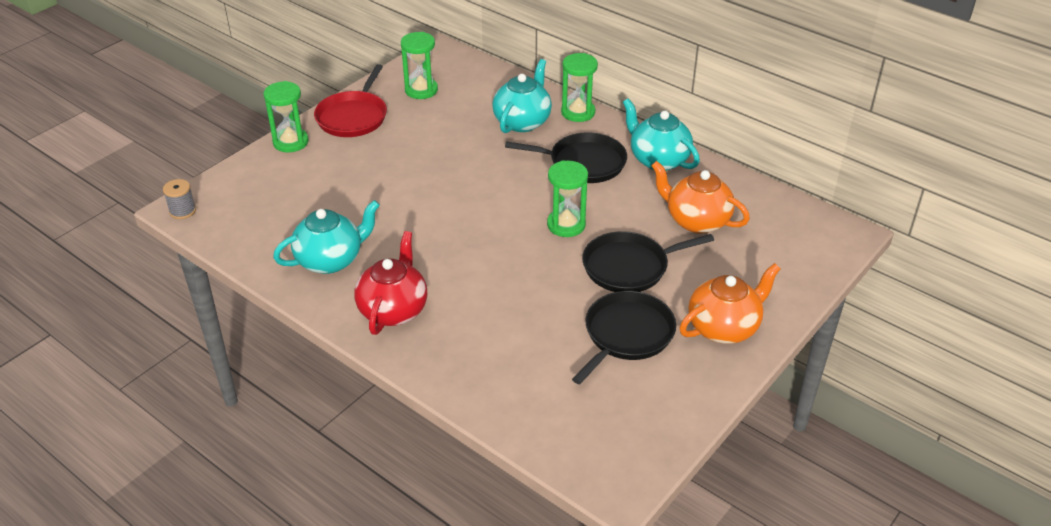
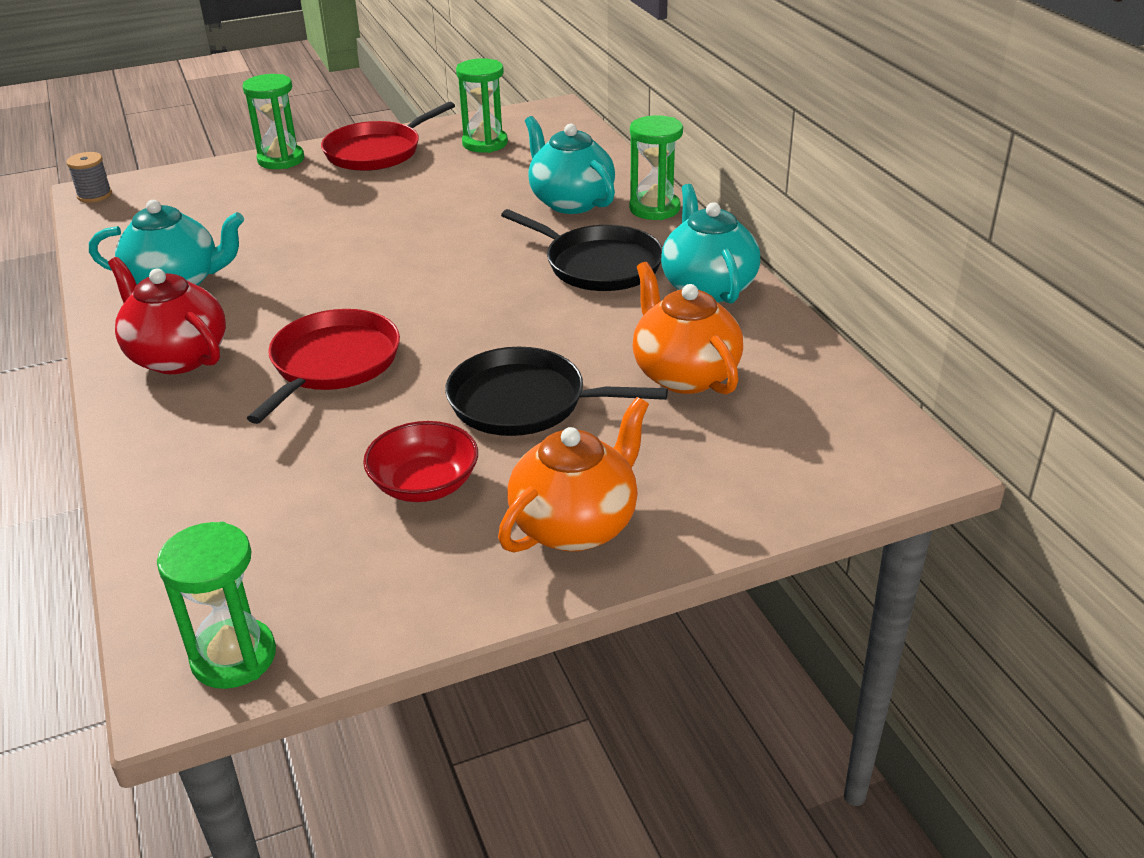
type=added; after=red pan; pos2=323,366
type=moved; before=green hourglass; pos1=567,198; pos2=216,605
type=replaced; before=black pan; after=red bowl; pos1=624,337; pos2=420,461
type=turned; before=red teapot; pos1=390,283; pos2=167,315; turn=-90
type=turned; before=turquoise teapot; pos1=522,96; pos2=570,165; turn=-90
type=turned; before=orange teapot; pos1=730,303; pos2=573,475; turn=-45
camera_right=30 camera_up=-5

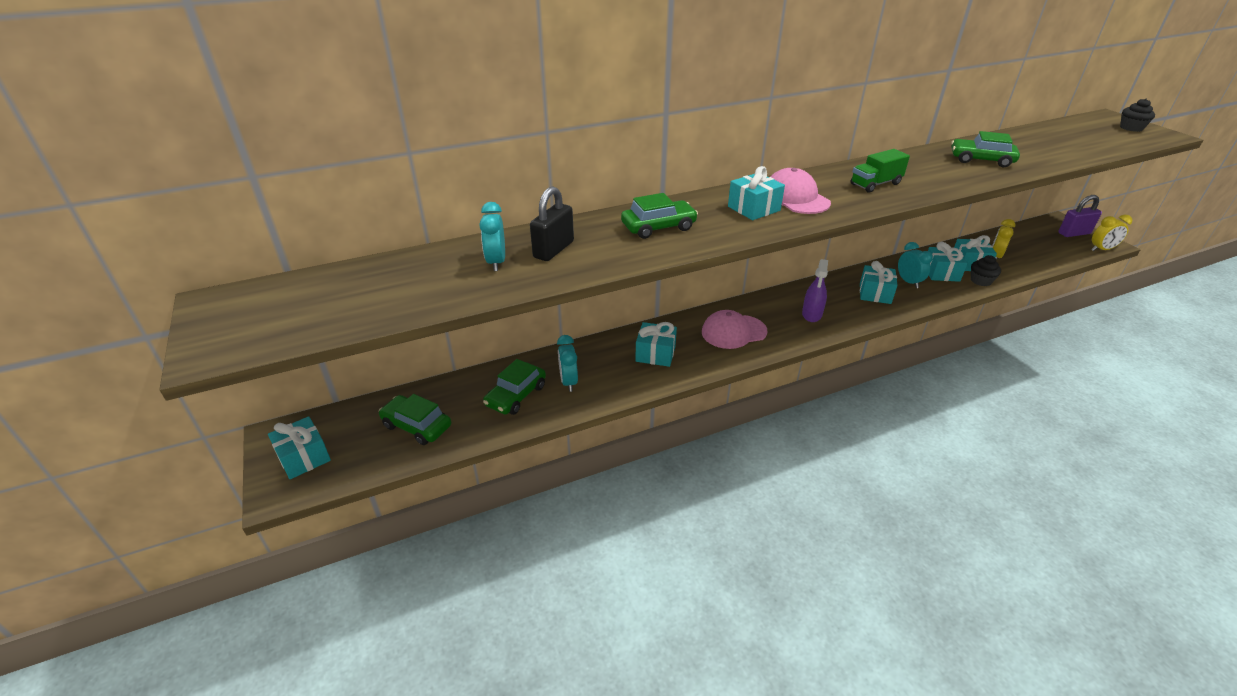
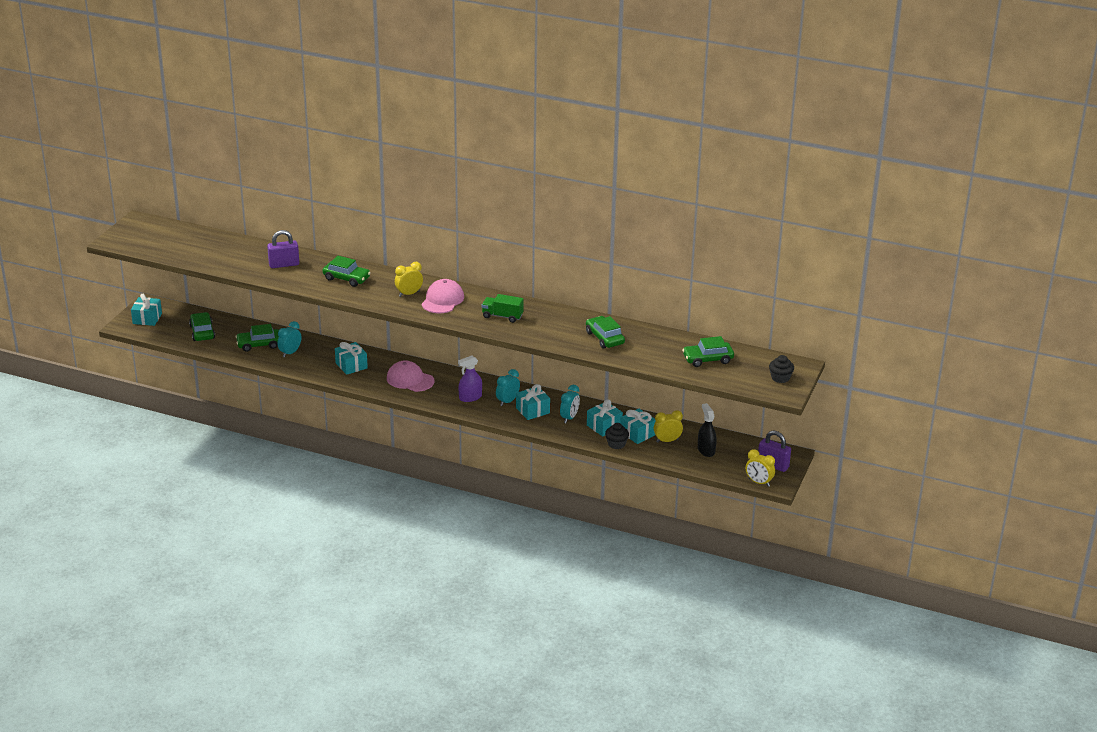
type=added; after=green car; pos2=708,351
type=added; after=black spray bottle; pos2=707,430
type=moved; before=turquoise clock; pos1=492,236; pos2=508,387
type=replaced; before=turquoise gift; after=yellow clock; pos1=756,193; pos2=409,279
type=recoloured; before=black padlock; after=purple padlock; pos1=552,223; pos2=283,249
camera_right=45 camera_up=-5

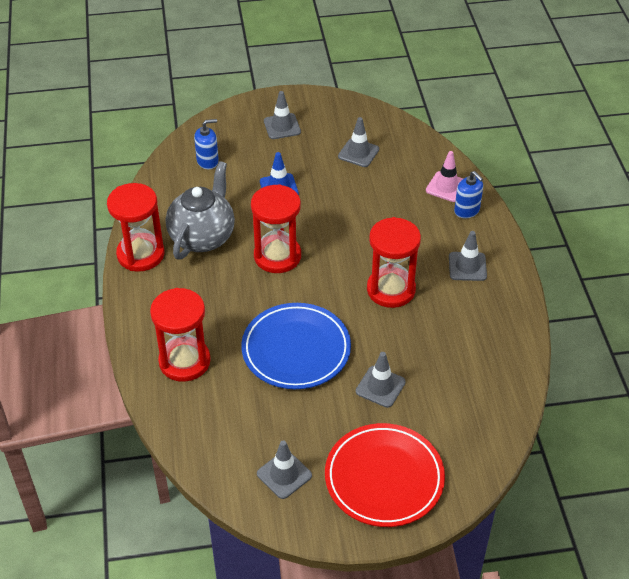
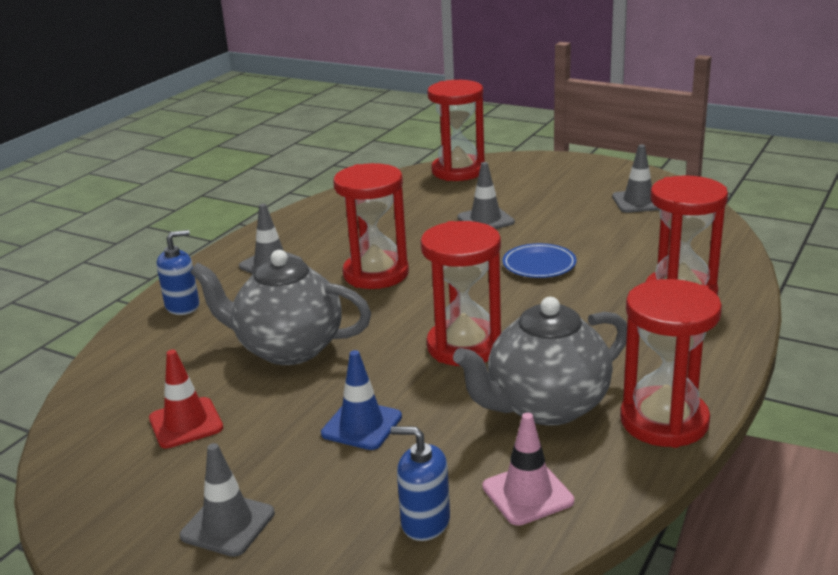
type=removed; before=red plate; pos1=385,475
type=added; after=grey teapot; pos2=280,307
type=added; after=red hourglass; pos2=456,130
type=moved; before=pink traffic cone; pos1=444,176; pos2=528,469
type=recoloured; before=grey traffic cone; after=red traffic cone; pos1=358,142; pos2=186,399
type=turned; before=blue soap dispenser; pos1=468,194; pos2=177,272; turn=60
type=resized; before=blue plate; pos1=296,346; pos2=539,260; scale=0.52
camera_right=-140 camera_up=-20

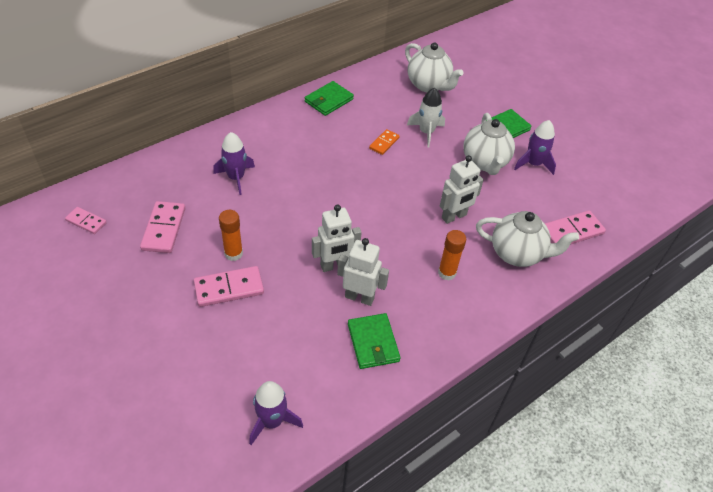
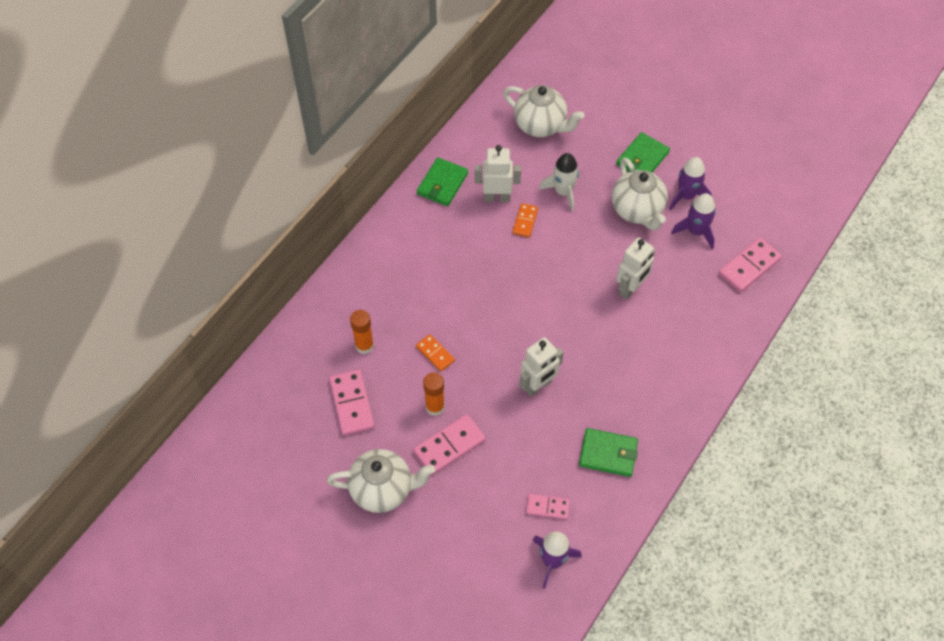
type=added; after=orange domino; pos2=435,353
type=moved; before=pink domino; pos1=86,220; pos2=548,506
type=moved; before=purple rocket; pos1=234,163; pos2=693,221
type=moved; before=white robot; pos1=363,272; pos2=498,173
type=moved; before=orange glue stick; pos1=452,255; pos2=362,332
type=moved; before=white teapot; pos1=527,239; pos2=381,481
type=turned; before=green wallet; pos1=374,341; pos2=608,452; turn=-45
camera_right=-15 camera_up=10

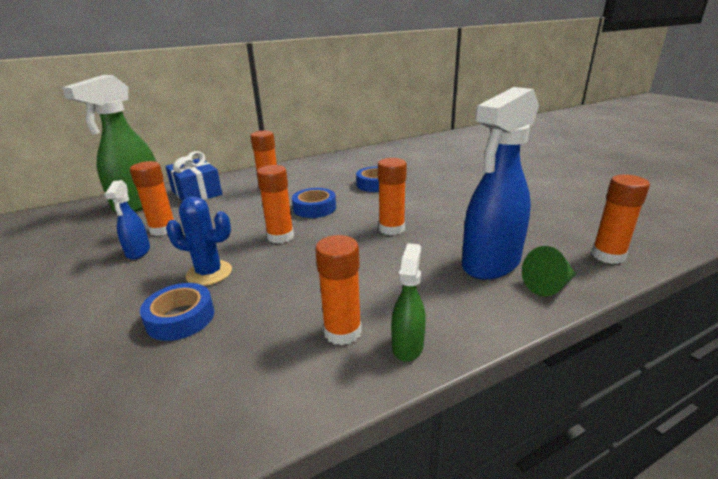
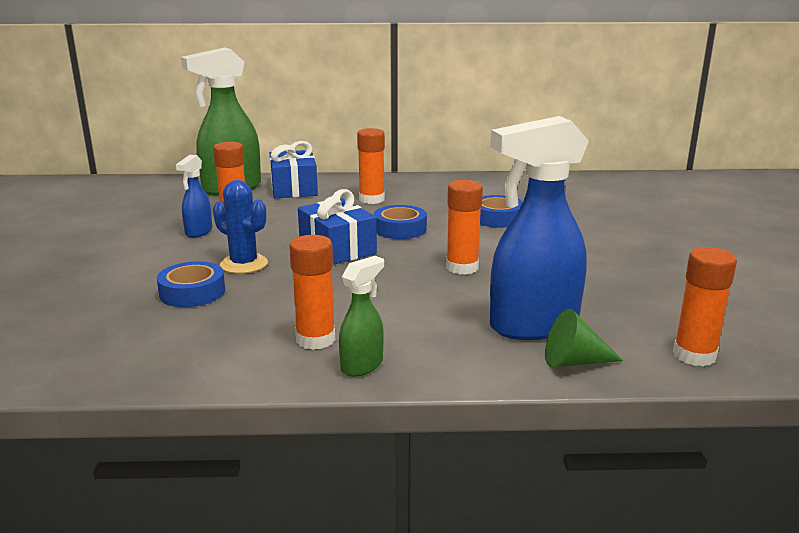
type=replaced; before=orange glue stick; after=blue gift; pos1=275,204; pos2=337,227
camera_right=25 camera_up=-5

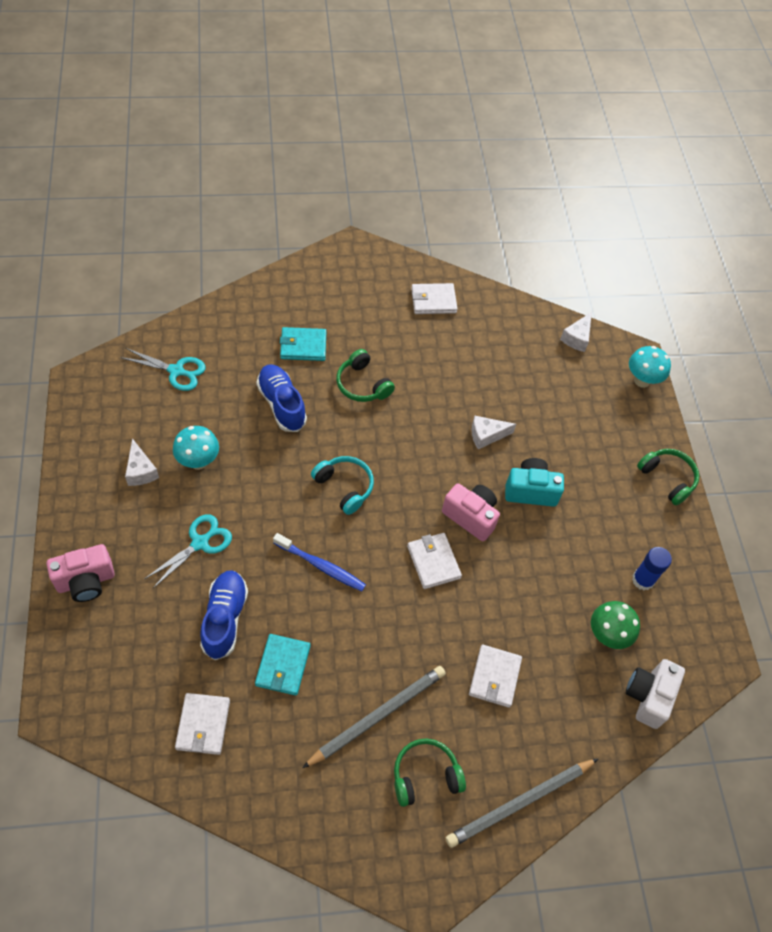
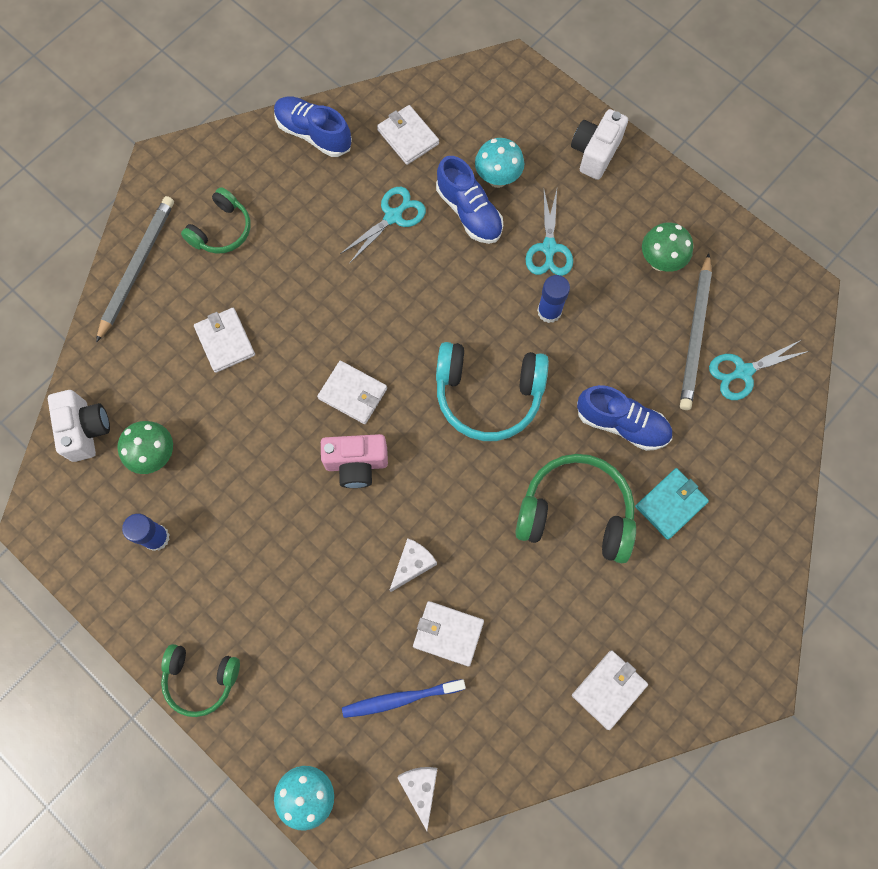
type=removed; before=turquoise camera; pos1=534,482
type=added; after=blue shoe; pos2=313,126
type=added; after=white wallet; pos2=448,634
type=added; after=blue glue stick; pos2=553,299
type=moved; before=turquoise mushroom; pos1=196,448; pos2=499,163
type=moved; before=blue toothbrush; pos1=319,562; pos2=404,698
type=moved; before=grey pencil; pos1=374,717; pos2=696,331
type=replaced; before=white cheese; after=green mushroom; pos1=142,462; pos2=667,247
type=replaced; before=turquoise wallet; after=turquoise scissors; pos1=282,665; pos2=383,225
type=recoloured; before=pink camera; after=white camera; pos1=81,573; pos2=599,144
type=resized; before=turquoise headphones; pos1=342,485; pos2=492,391; scale=1.62
type=resized; before=green headphones; pos1=365,375; pos2=575,508; scale=1.62
camera_right=145 camera_up=15

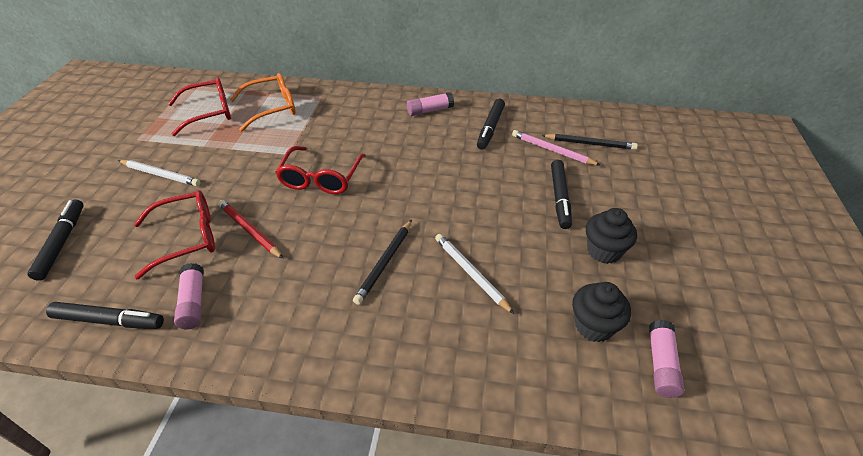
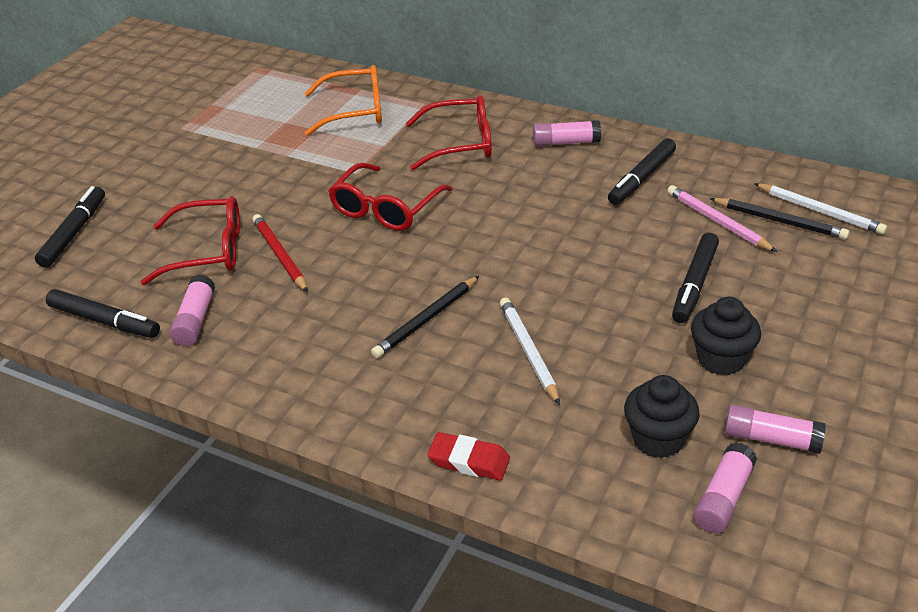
type=added; after=red eraser; pos2=468,456
type=added; after=pink glue stick; pos2=775,429
type=moved; before=white pencil; pos1=159,173; pos2=820,209
type=moved; before=red glasses; pos1=199,106; pos2=449,132
camera_right=20 camera_up=-5

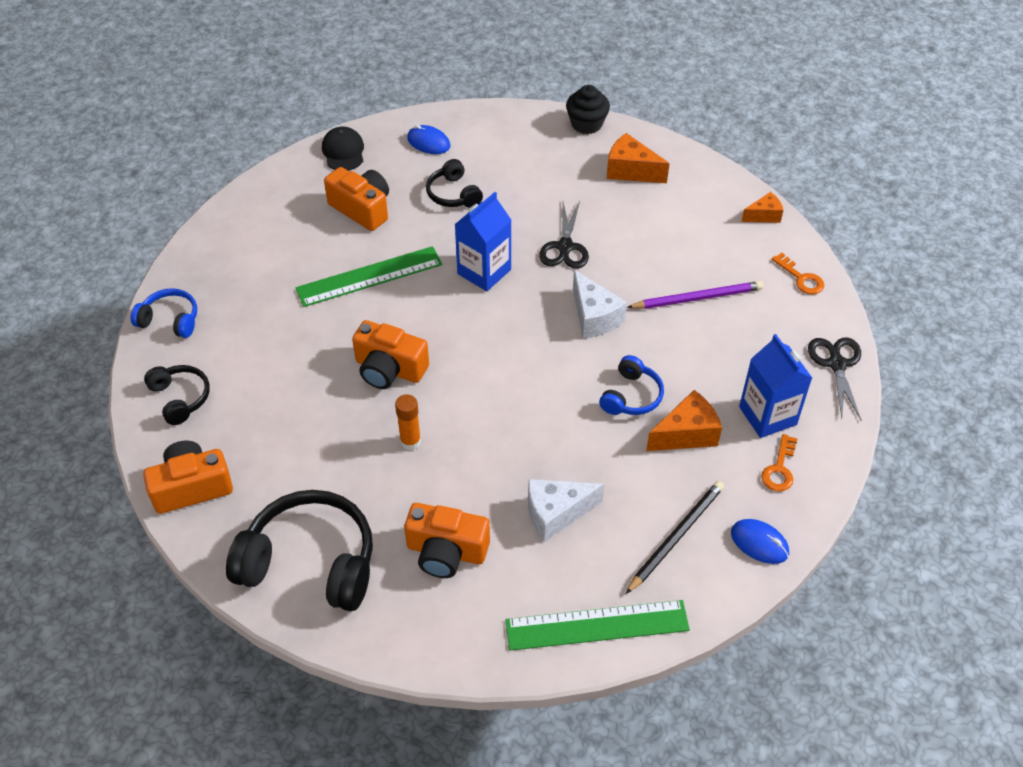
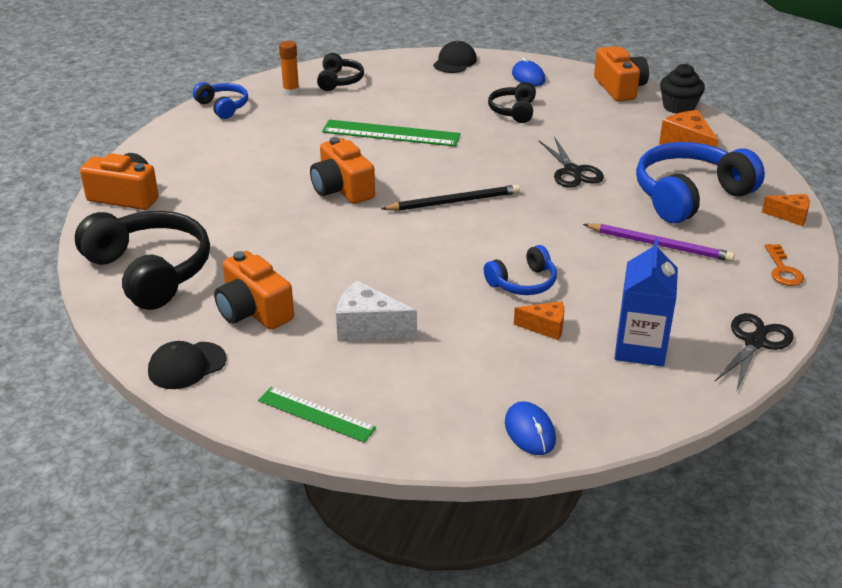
type=removed; before=blue carton; pos1=483,241
type=removed; before=white cheese; pos1=600,304
type=removed; before=orange key; pos1=779,463
type=added; after=black cap; pos2=187,365
type=added; after=blue headphones; pos2=700,183
type=moved; before=black headphones; pos1=177,395; pos2=340,72
type=moved; before=orange camera; pos1=356,199; pos2=621,74
type=moved; before=orange glue stick; pos1=408,422; pos2=289,68
type=moved; before=black pencil; pos1=675,537; pos2=450,198
type=turned; before=black scissors; pos1=564,235; pos2=571,162; turn=-60
type=resized; before=green ruler; pos1=597,625; pos2=317,415; scale=0.65
type=resized; before=orange cheese; pos1=684,420; pos2=539,320; scale=0.63
camera_right=35 camera_up=-15

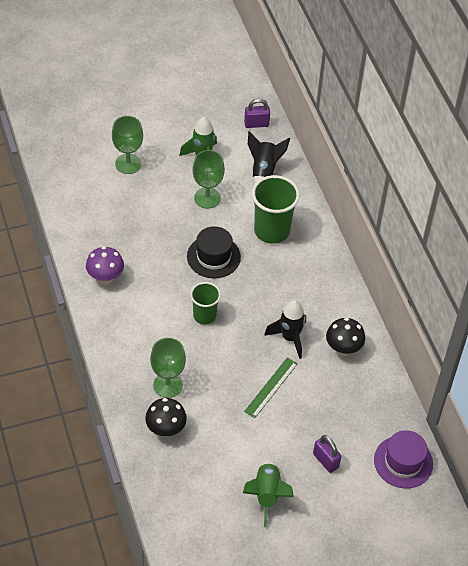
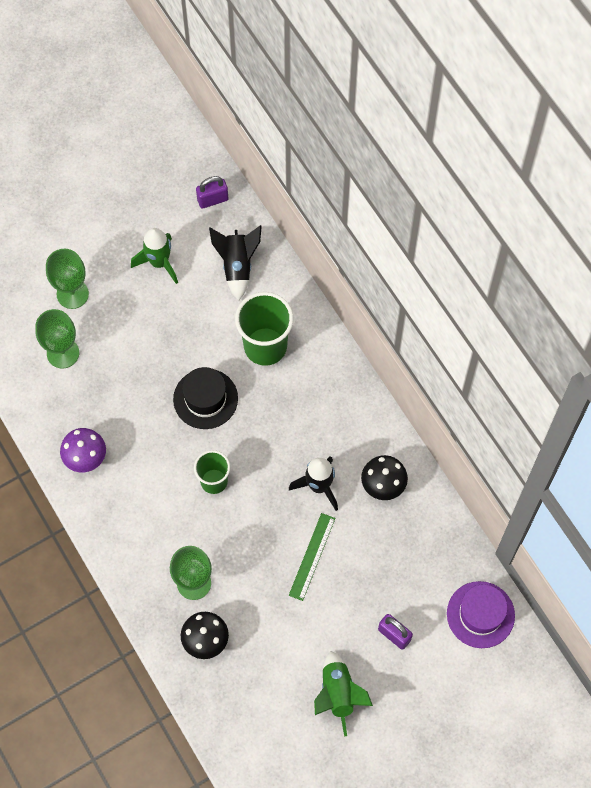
type=moved; before=green goblet; pos1=209,179; pos2=57,339
camera_right=-10 camera_up=15

